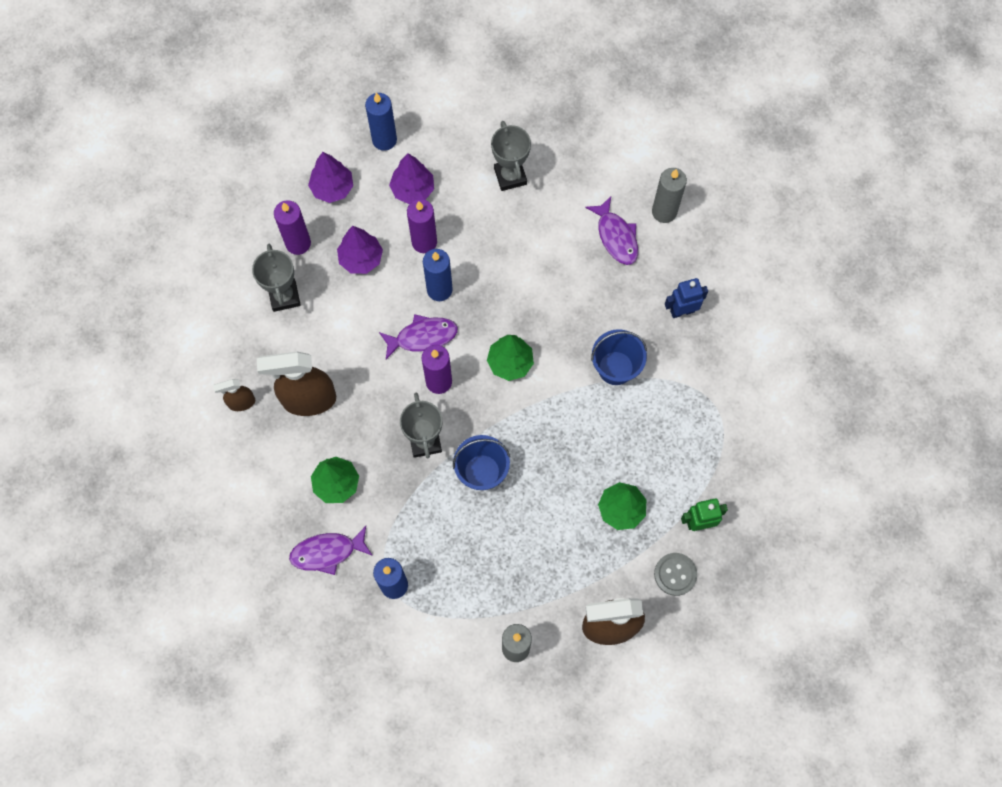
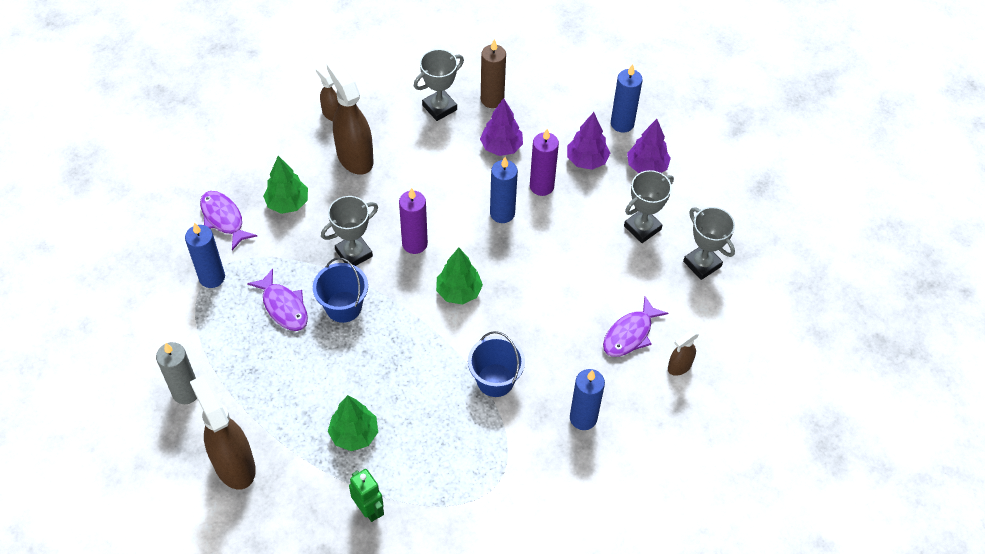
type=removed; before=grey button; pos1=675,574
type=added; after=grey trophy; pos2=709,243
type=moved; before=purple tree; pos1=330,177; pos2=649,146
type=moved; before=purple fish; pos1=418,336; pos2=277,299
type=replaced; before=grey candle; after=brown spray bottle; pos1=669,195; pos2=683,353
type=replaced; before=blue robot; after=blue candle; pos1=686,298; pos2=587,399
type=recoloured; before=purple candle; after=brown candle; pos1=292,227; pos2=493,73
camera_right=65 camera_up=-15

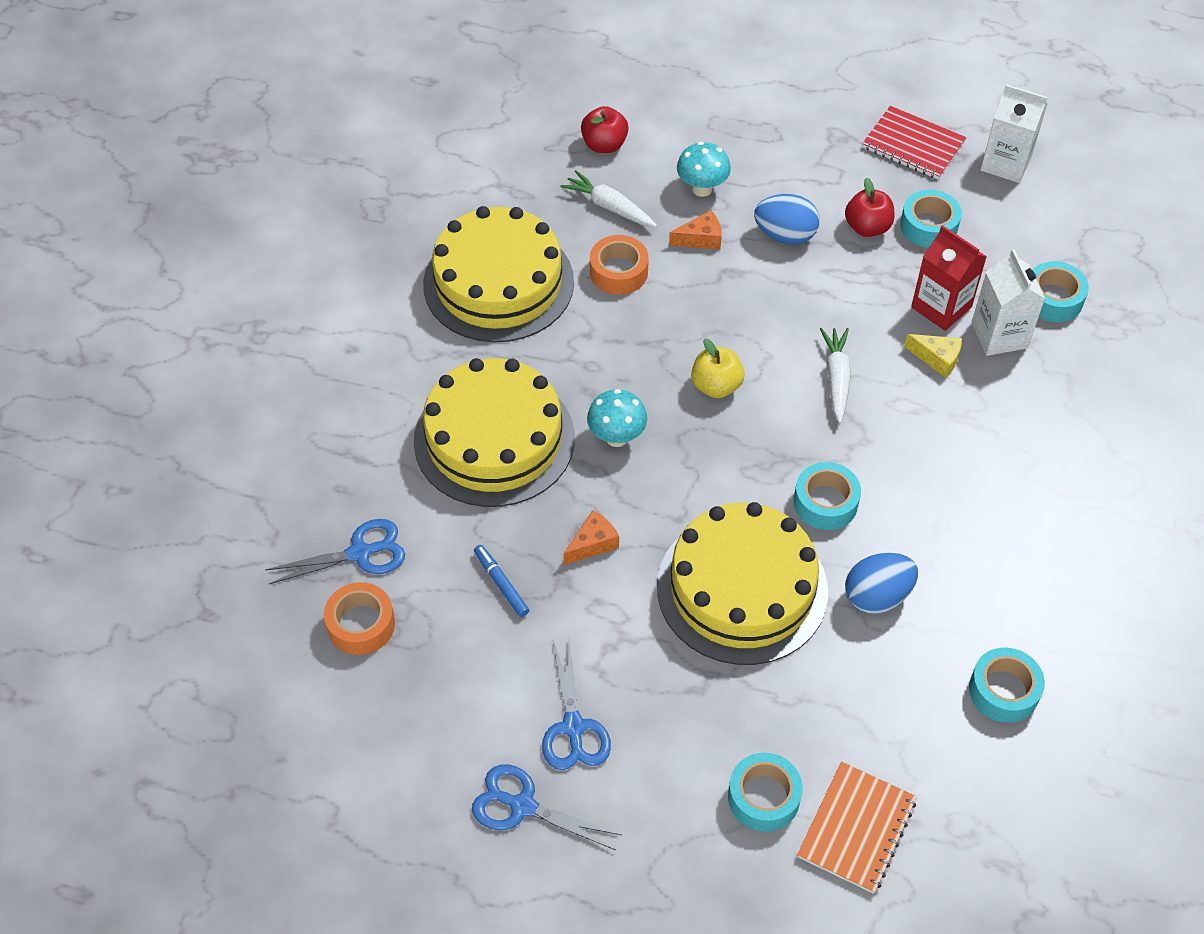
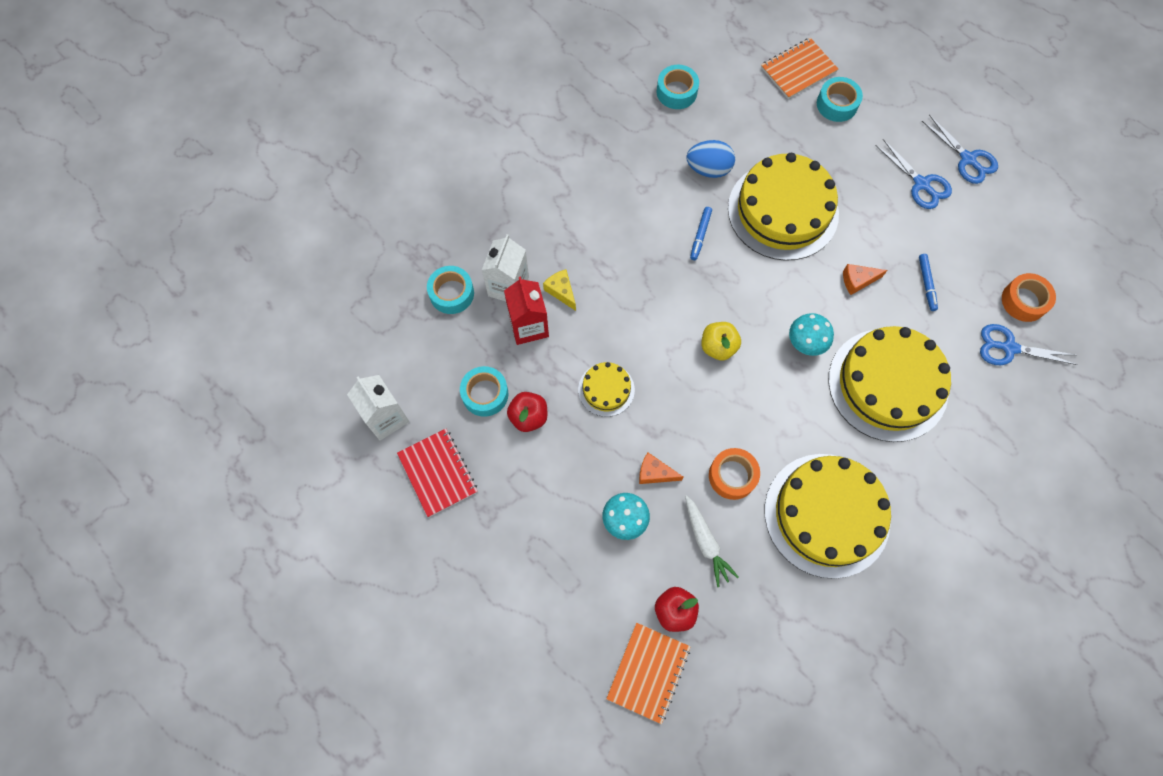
type=removed; before=blue egg; pos1=787,219
type=removed; before=white carrot; pos1=835,375
type=added; after=yellow cake; pos2=606,389
type=added; after=orange notebook; pos2=648,673
type=replaced; before=turquoise tape; after=blue marker; pos1=827,496; pos2=701,233
type=turned; before=blue scissors; pos1=576,705; pos2=913,174; turn=120
camera_right=-150 camera_up=15

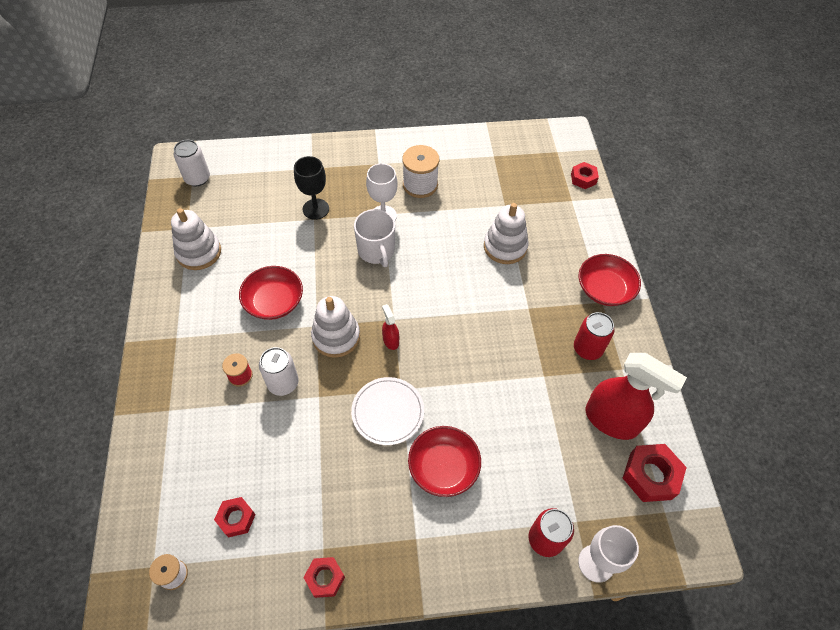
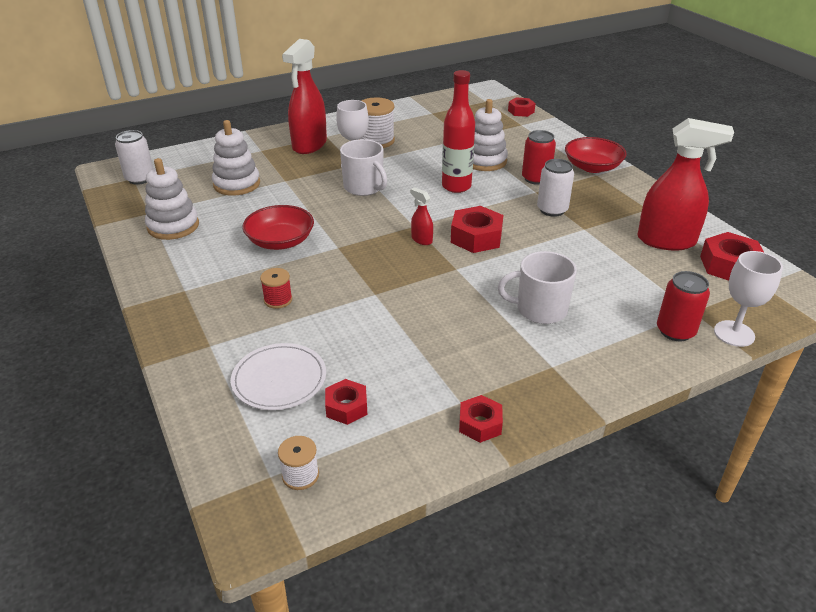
type=removed; before=black goblet; pos1=311,188
type=added; after=red spray bottle; pos2=304,96
type=added; after=red bottle; pos2=458,131
type=added; after=red nut; pos2=477,229
type=moved; before=white can; pos1=279,371; pos2=555,188
type=moved; before=white stacking toy; pos1=335,327; pos2=236,158
type=moved; before=white plate; pos1=387,411; pos2=278,376
type=moved; before=red can; pos1=594,336; pos2=539,157
type=replaced; before=red bowl; after=white mug; pos1=444,461; pos2=537,287
camera_right=-20 camera_up=-20

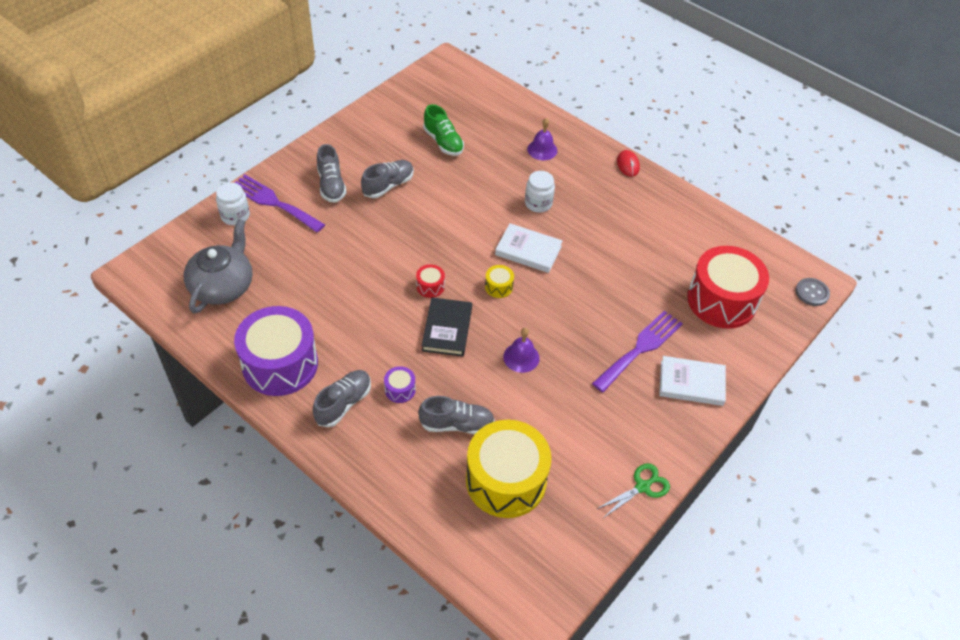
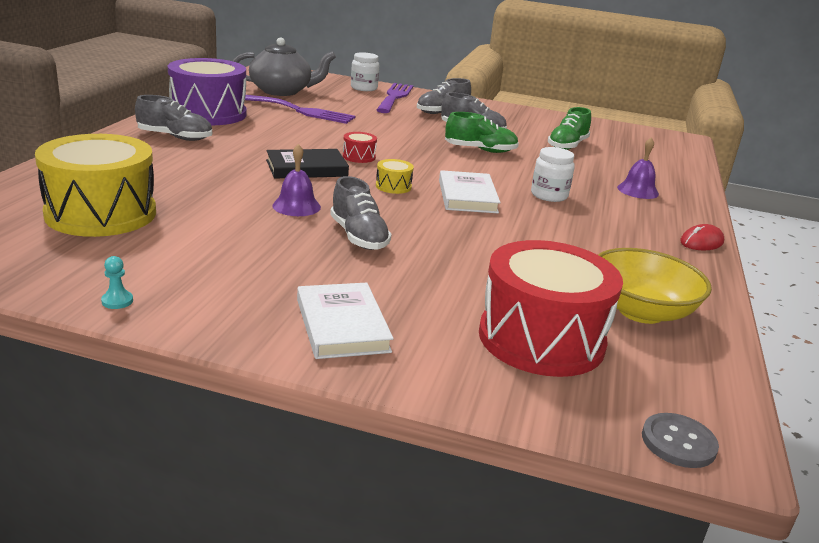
type=removed; before=purple drum; pos1=400,384
type=added; after=green shoe; pos2=482,132
type=added; after=yellow bowl; pos2=655,286
type=moved; before=grey shoe; pos1=456,415; pos2=360,213
type=moved; before=purple fork; pos1=637,351; pos2=300,109
type=replaced; before=green scissors; after=turquoise pawn; pos1=633,490; pos2=117,282
camera_right=65 camera_up=-25

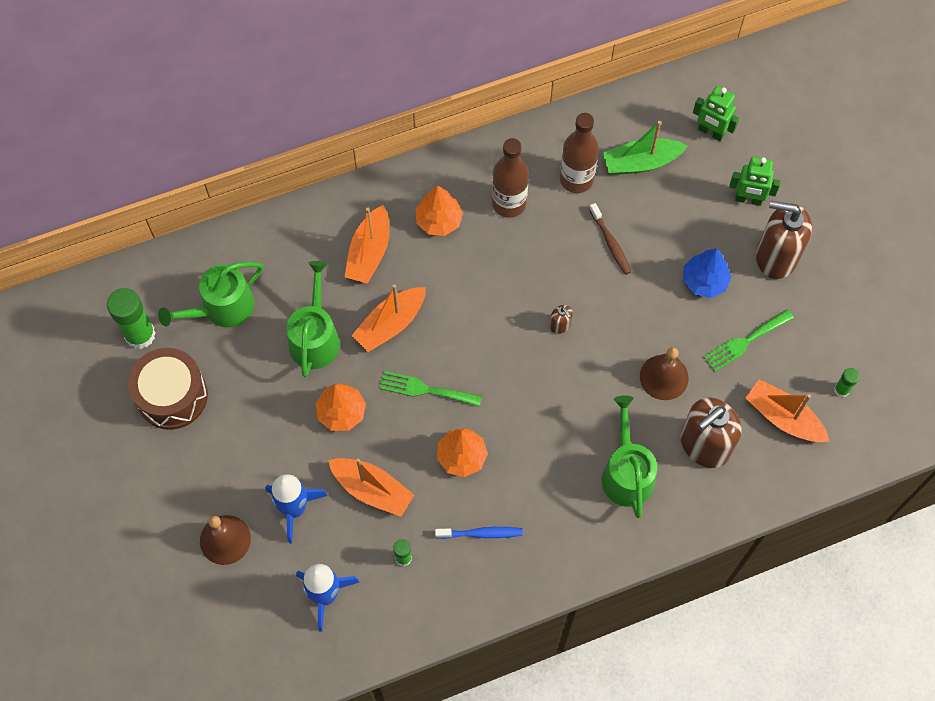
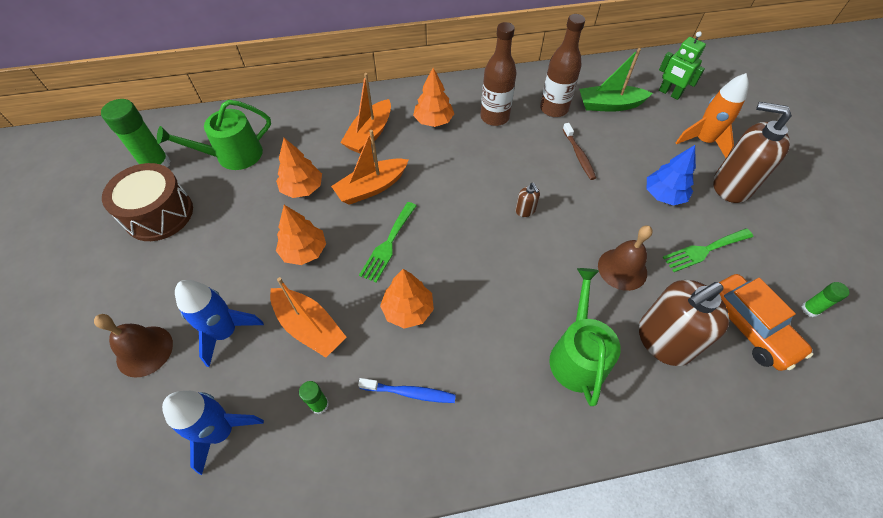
type=replaced; before=green watering can; after=orange tree; pos1=313,319; pos2=299,168
type=replaced; before=green robot; after=orange rocket; pos1=755,181; pos2=712,115
type=replaced; before=orange boat; after=orange car; pos1=787,410; pos2=766,322
type=turned; before=green fork; pos1=430,389; pos2=388,242; turn=-90
camera_right=10 camera_up=-10

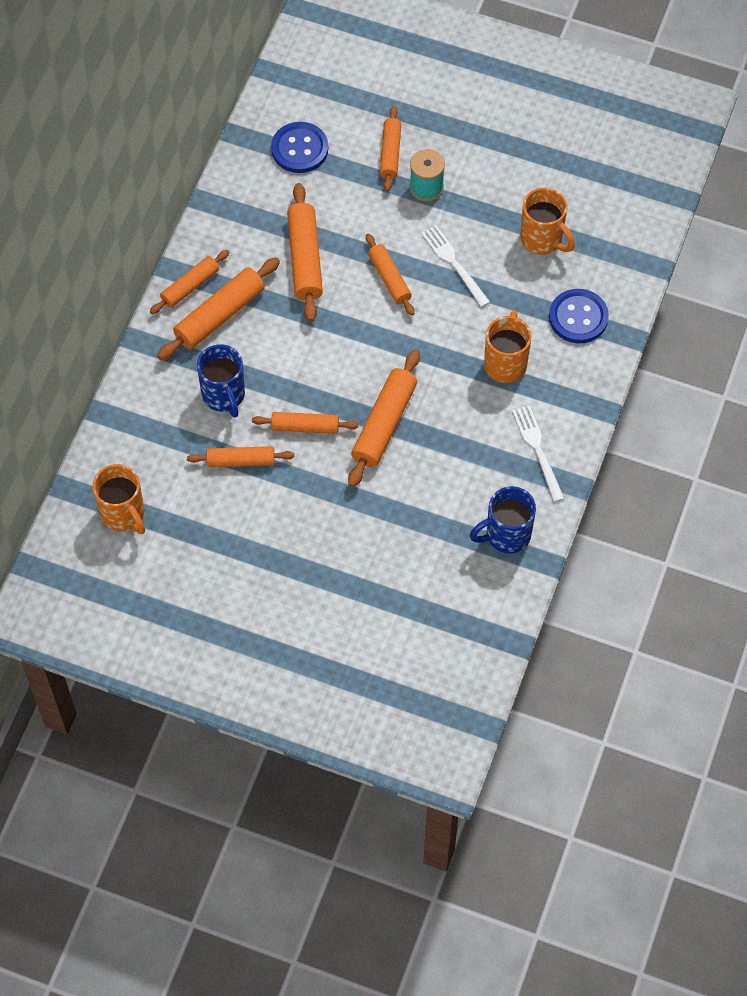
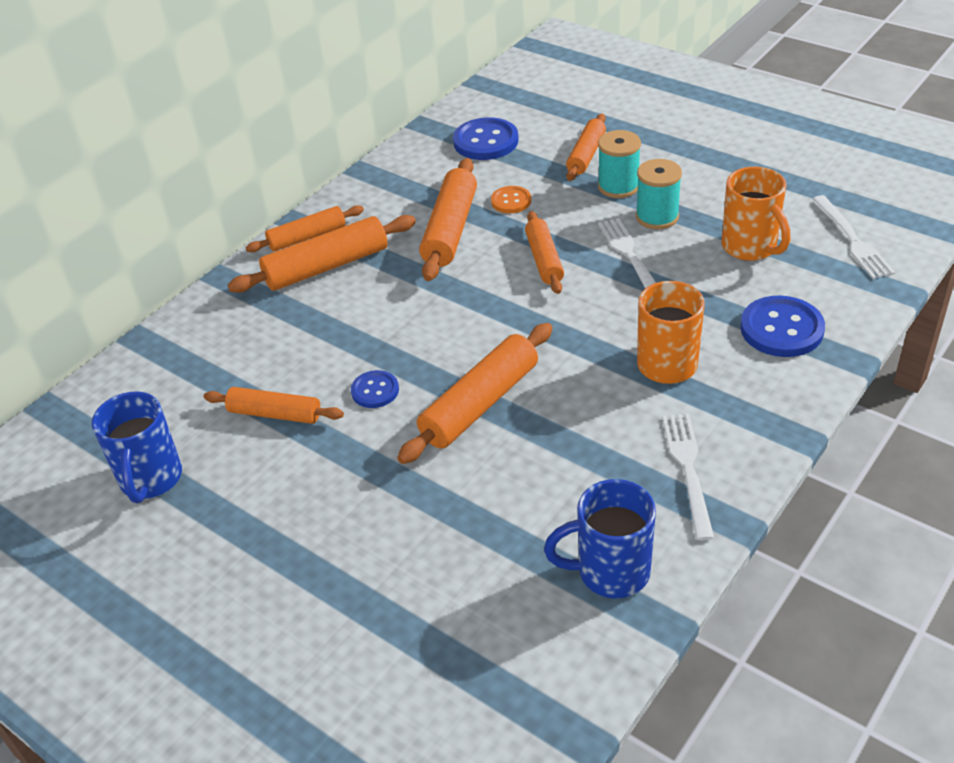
type=removed; before=orange mug; pos1=119,499
type=added; after=orange button; pos2=511,199
type=added; after=turquoise spool; pos2=659,194
type=added; after=white fork; pos2=854,237
type=moved; before=blue mug; pos1=221,380; pos2=137,447
type=replaced; before=orange rolling pin; after=blue button; pos1=305,423; pos2=375,389
camera_right=20 camera_up=-20

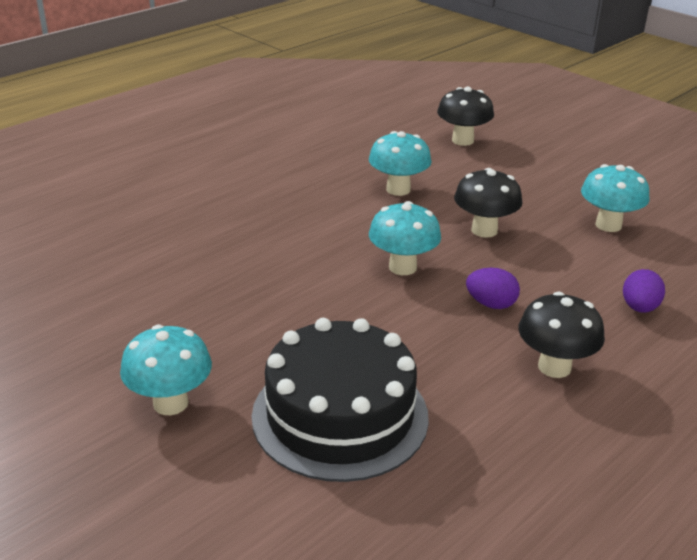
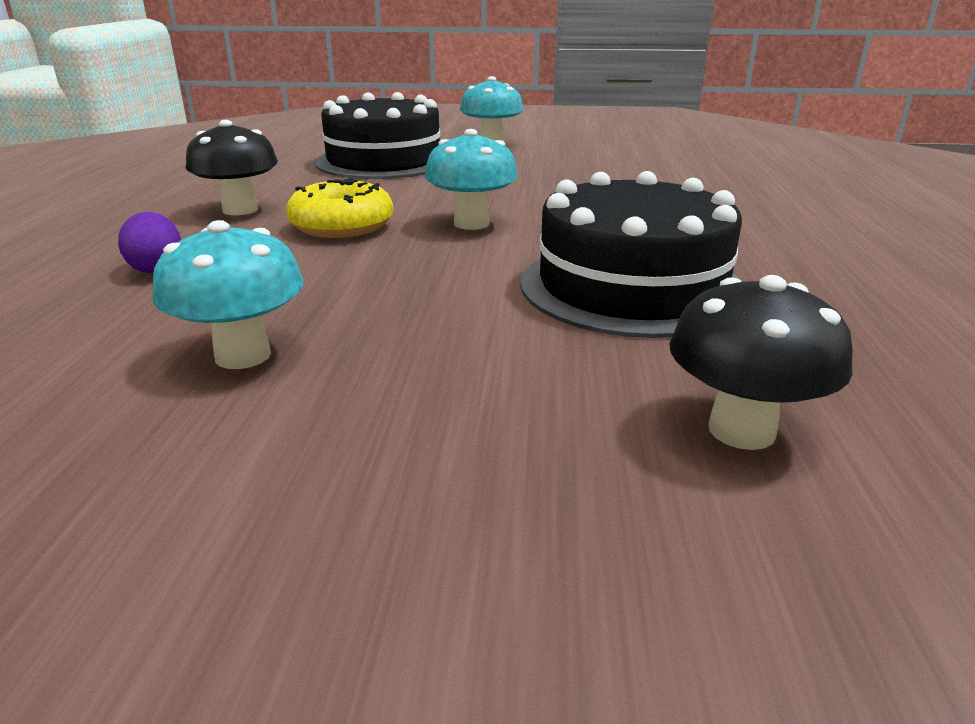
type=removed; before=black mushroom; pos1=488,203
type=replaced; before=turquoise mushroom; after=black cake; pos1=400,163; pos2=631,254
type=replaced; before=purple egg; after=yellow donut; pos1=493,288; pos2=339,208
camera_right=140 camera_up=-5

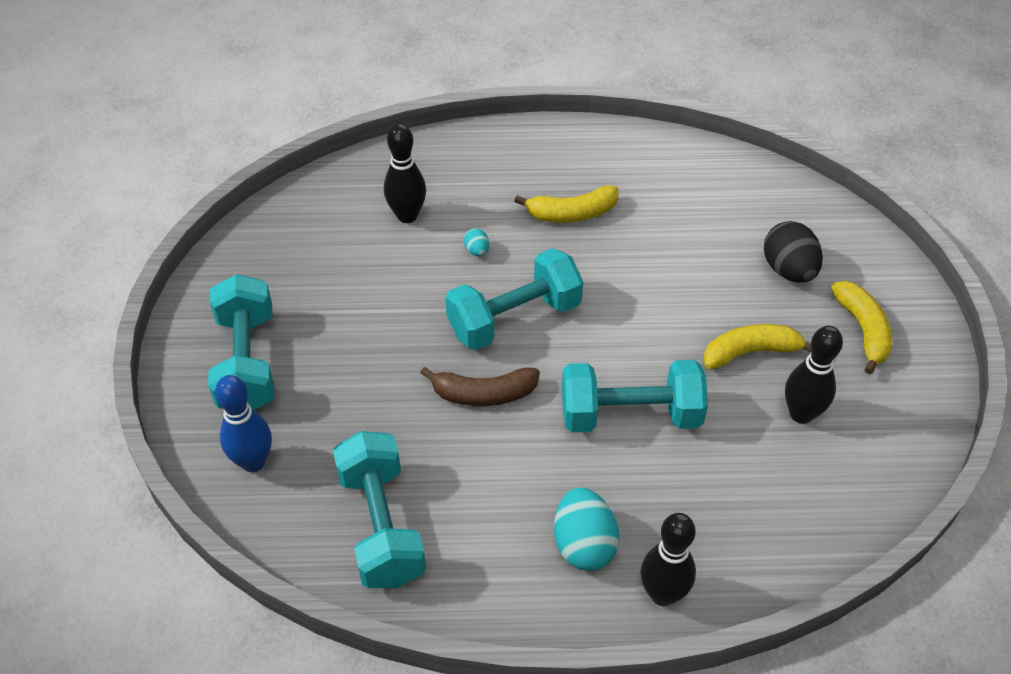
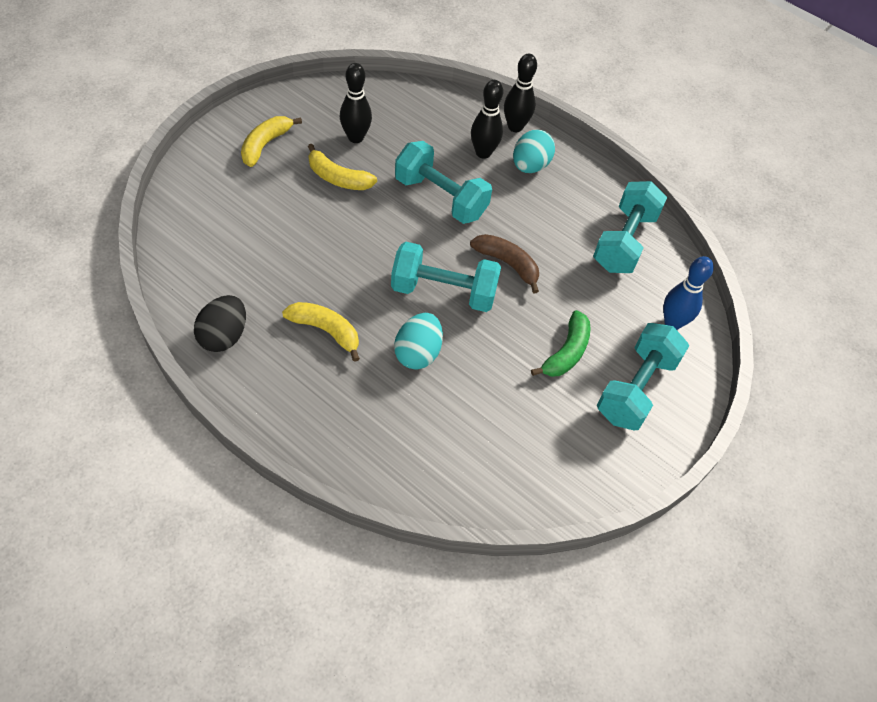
type=added; after=green banana; pos2=560,343
type=moved; before=black bowling pin; pos1=405,173; pos2=487,119
type=moved; before=black egg; pos1=793,252; pos2=220,323
type=resized; before=turquoise egg; pos1=476,242; pos2=418,341; scale=2.12
camera_right=-145 camera_up=5

